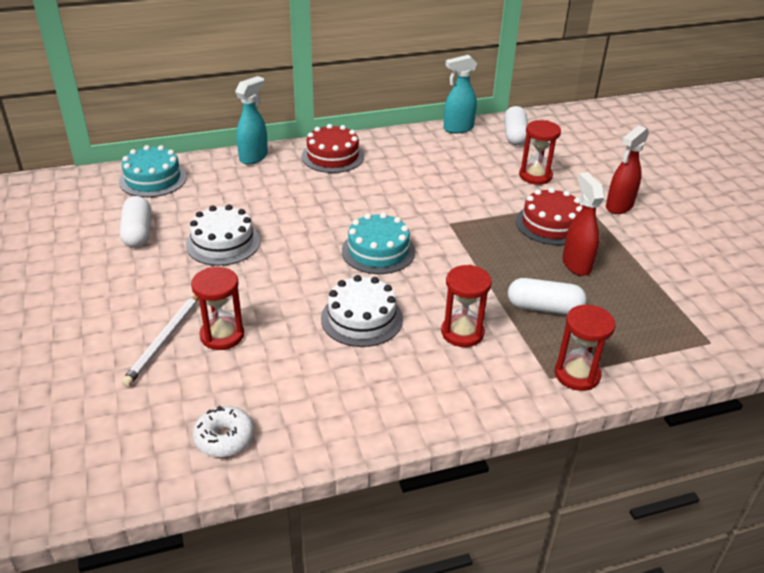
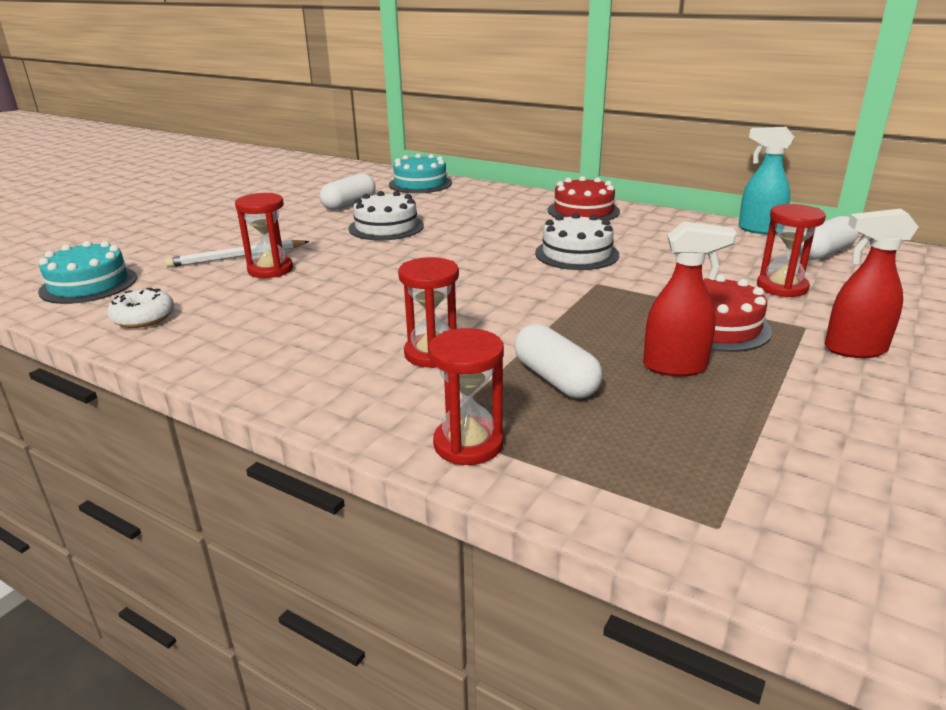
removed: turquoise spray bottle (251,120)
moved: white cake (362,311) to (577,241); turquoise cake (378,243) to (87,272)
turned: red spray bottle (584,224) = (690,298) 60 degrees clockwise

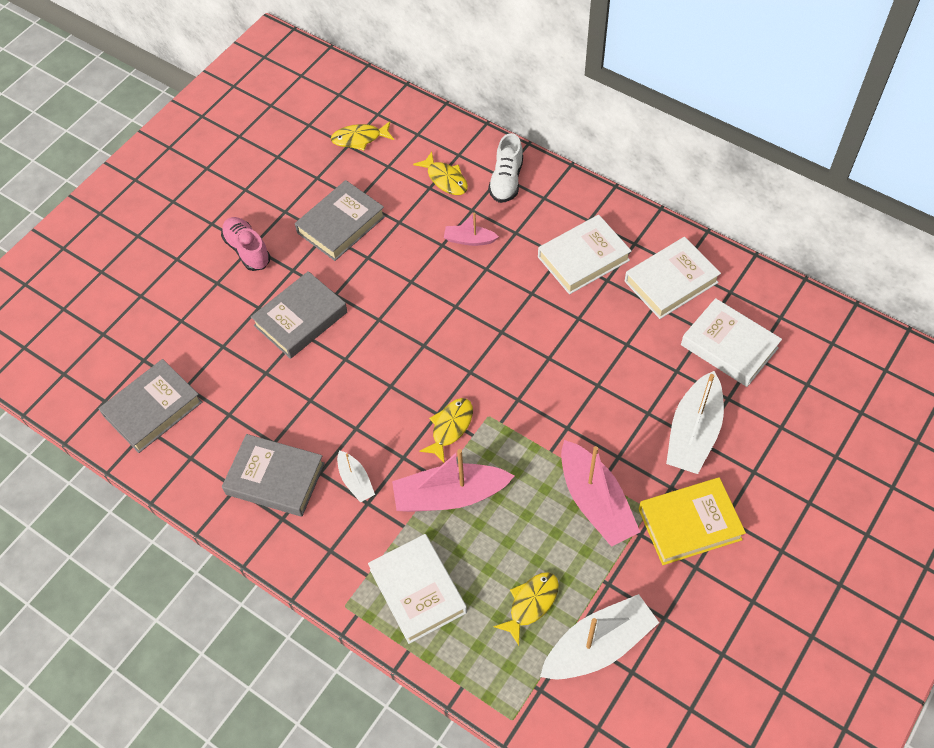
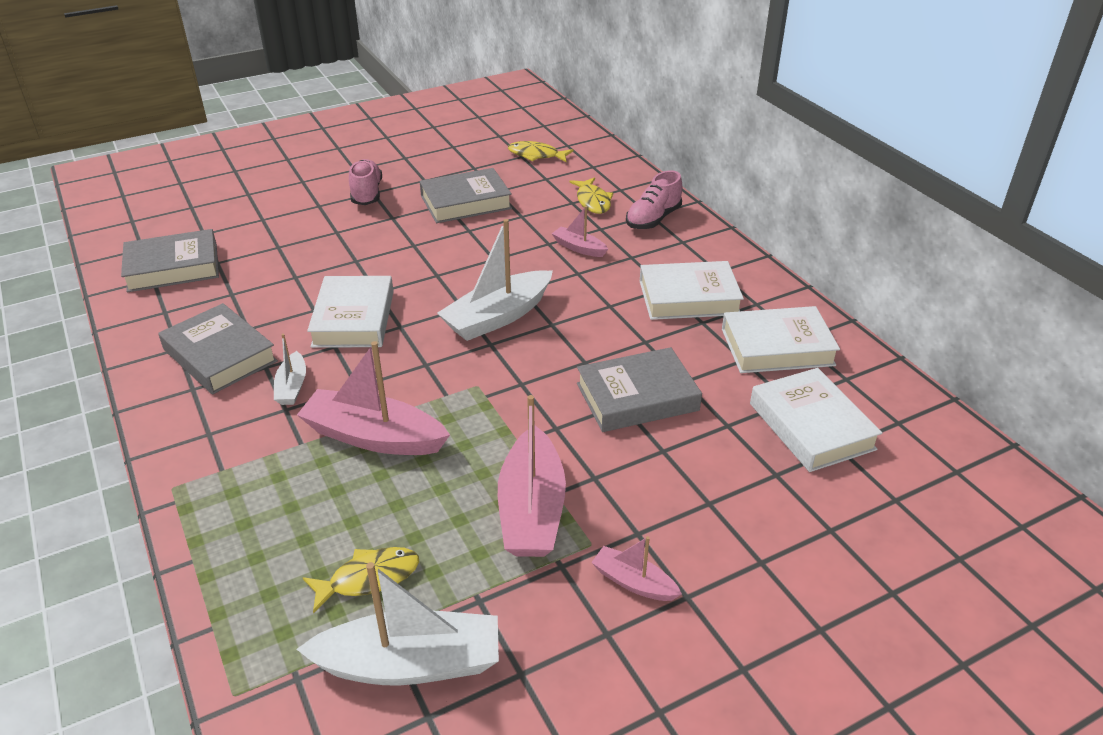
removed: yellow fish (446,430)
moved: grey book (299,315) to (639,389); white book (417,589) to (350,312); white boat (695,422) to (495,280)
replaced: yellow book (692,521) to pink boat (636,568)
recoloured: white shoe (505,168) to pink shoe (654,199)

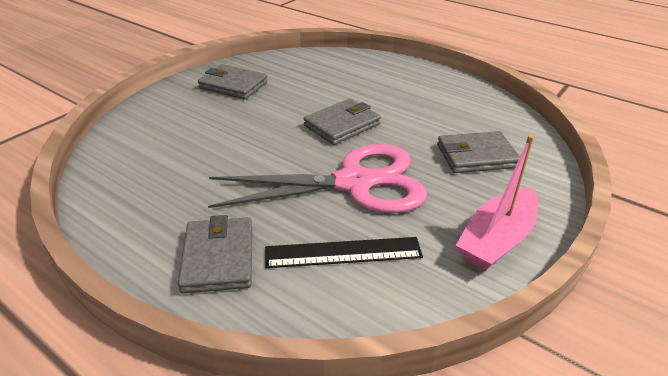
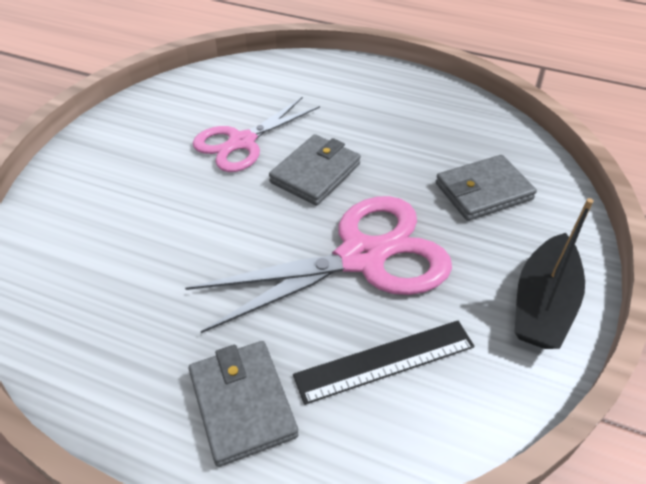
removed: grey wallet (233,82)
added: pink scissors (256,134)
recoloured: pink boat (497,203) to black boat (554,273)

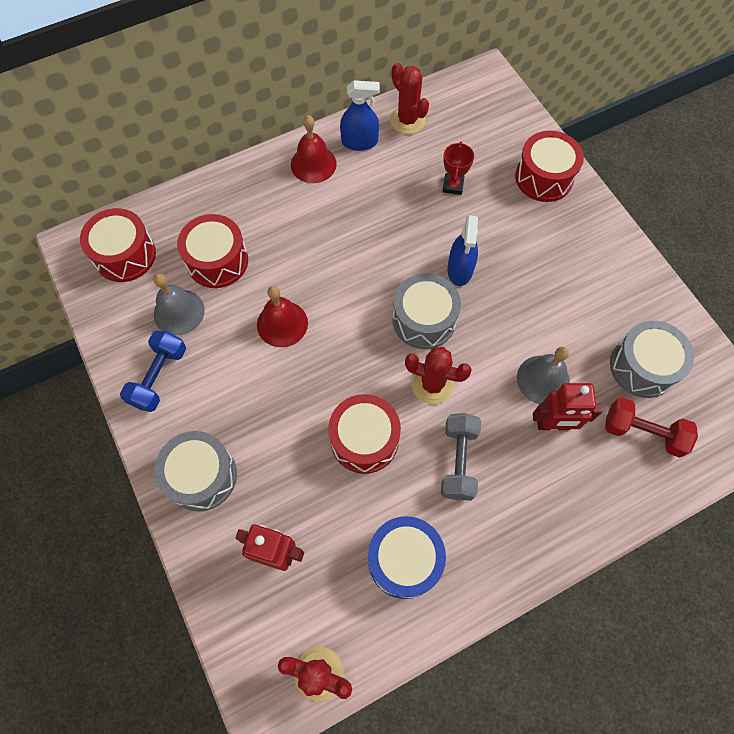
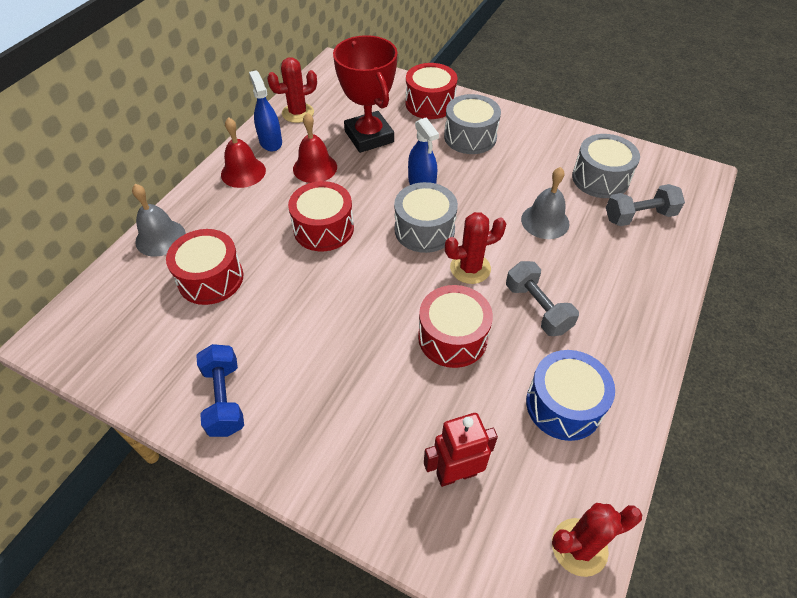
removed: red robot (567,406)
moved: red drum (118,245) to (321,216); grey bell (179,304) to (159,220); grey drum (196,471) to (472,124); red bell (282,316) to (315,148)
recoloured: red dumbbell (651,427) to grey dumbbell (645,205)
turned: blue spray bottle (360,115) = (265,111) 75 degrees counterclockwise; red cactus (409,98) = (292,90) 45 degrees counterclockwise
resized: red trophy (458,168) = (365,94) x2.19

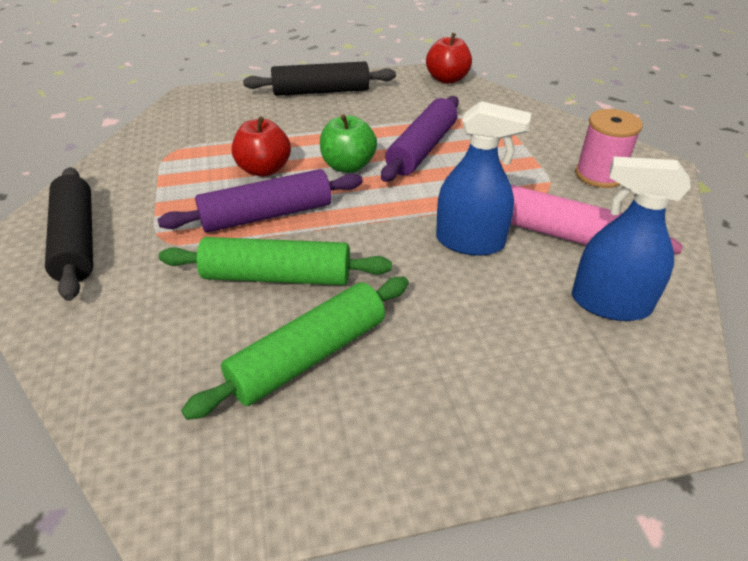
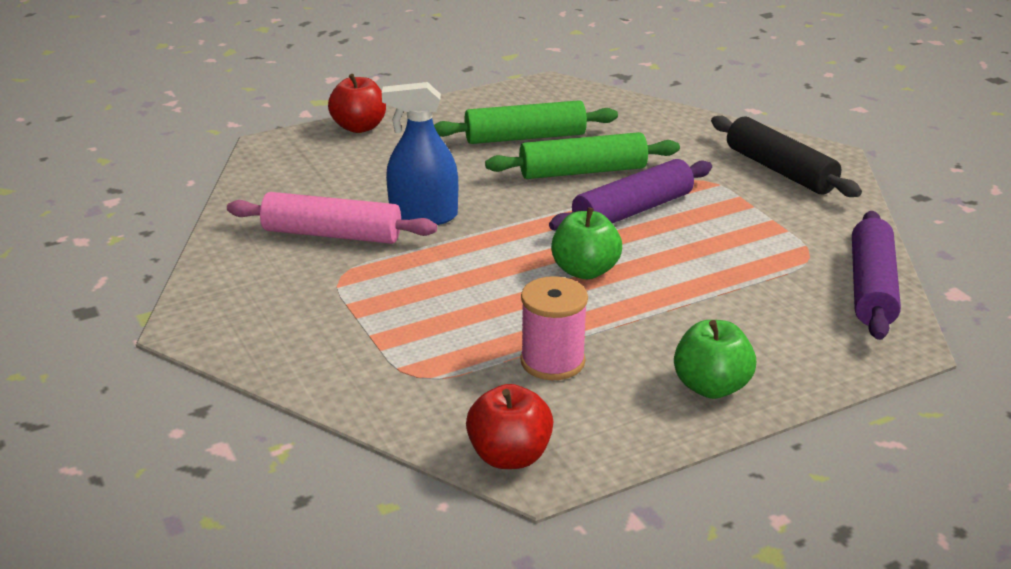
removed: blue spray bottle (631,238)
moved: red apple (261,147) to (357,103); purple rolling pin (420,139) to (876,275); pink spool (609,148) to (554,328)
replaced: black rolling pin (319,78) to green apple (715,359)
turned: green rolling pin (295,348) = (526,122) 45 degrees clockwise

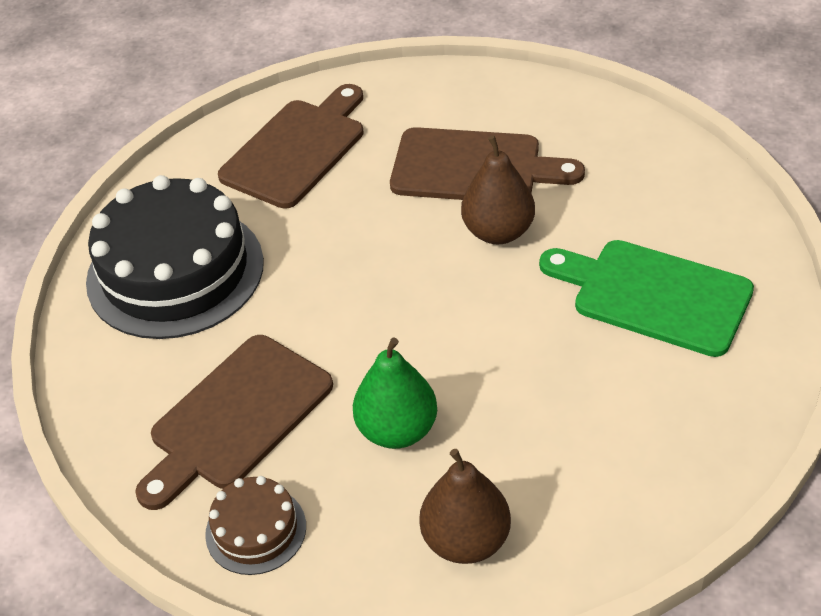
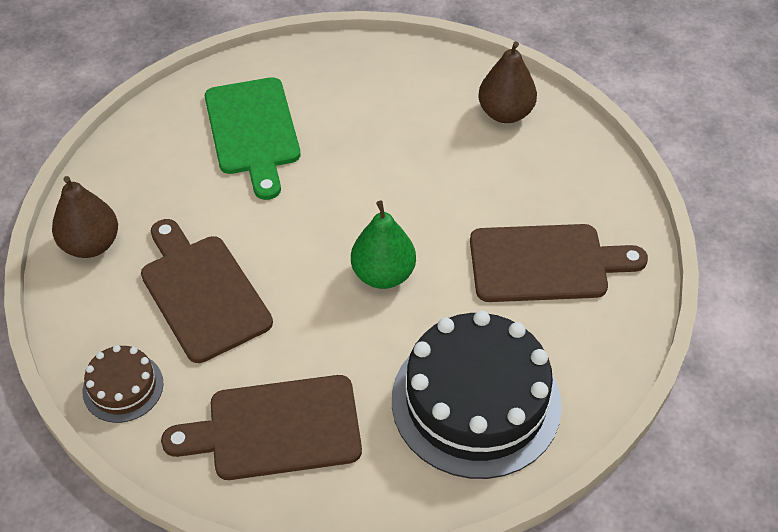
moved: brown cake (255,525) to (122,384); green pear (395,393) to (383,245); brown pear (498,190) to (85,217)

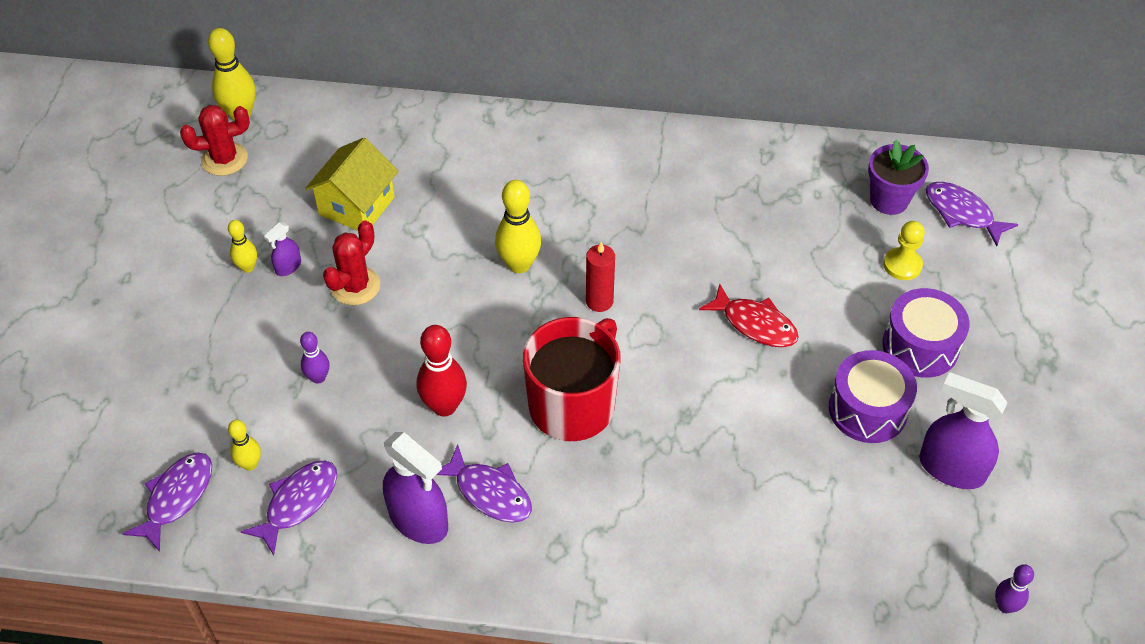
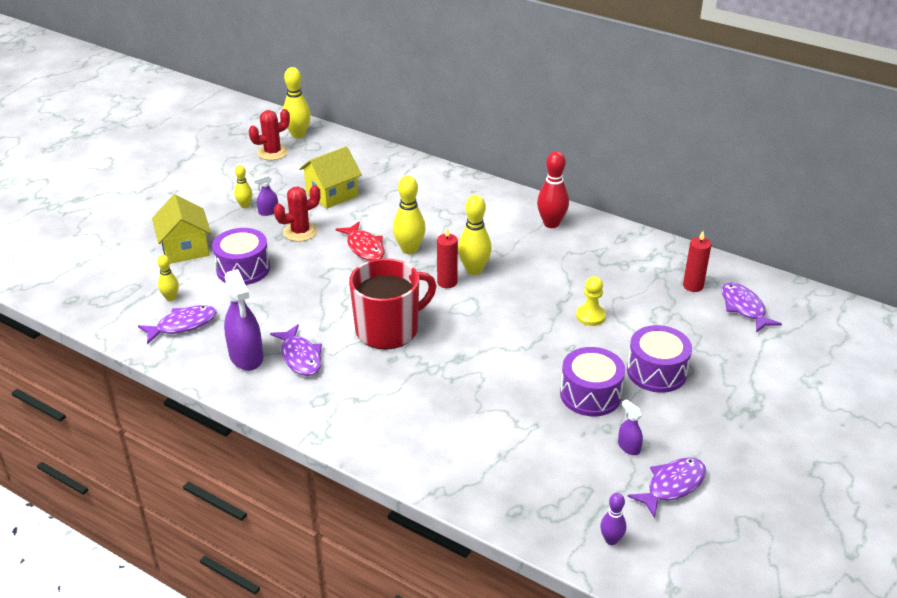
added: yellow house (181,229); yellow bowling pin (475,235)
moved: purple fish (167,502) to (666,488); red bowling pin (442,371) to (553,189); red fish (749,315) to (360,241); yellow pawn (904,250) to (591,301)
replaced: purple bowling pin (315,358) to purple drum (241,256); purple flower pot (898,177) to red candle (697,261)
turned: red cactus (215,140) = (269,134) 45 degrees counterclockwise
resized: purple spray bottle (963,430) = (630,427) x0.49

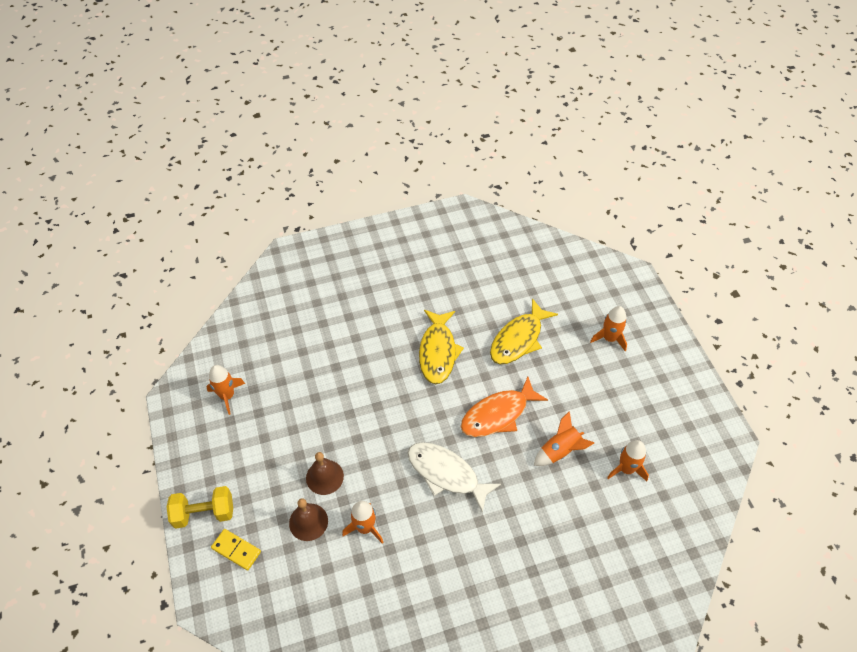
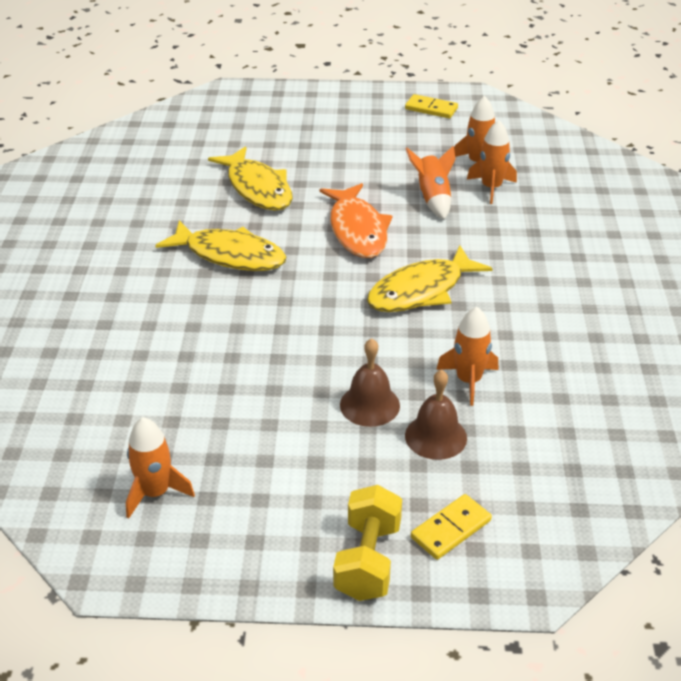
added: yellow domino (431,106)
moved: orange rocket (608,328) to (492,162)
recoloured: white fish (454,477) to yellow fish (430,279)

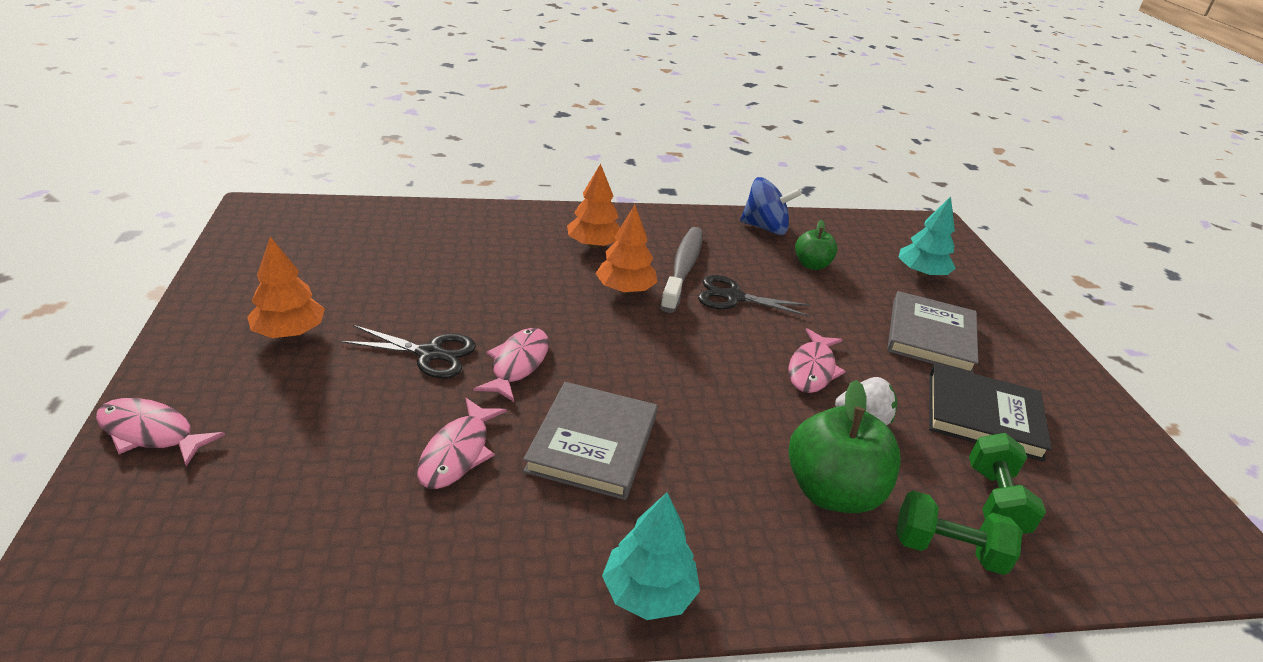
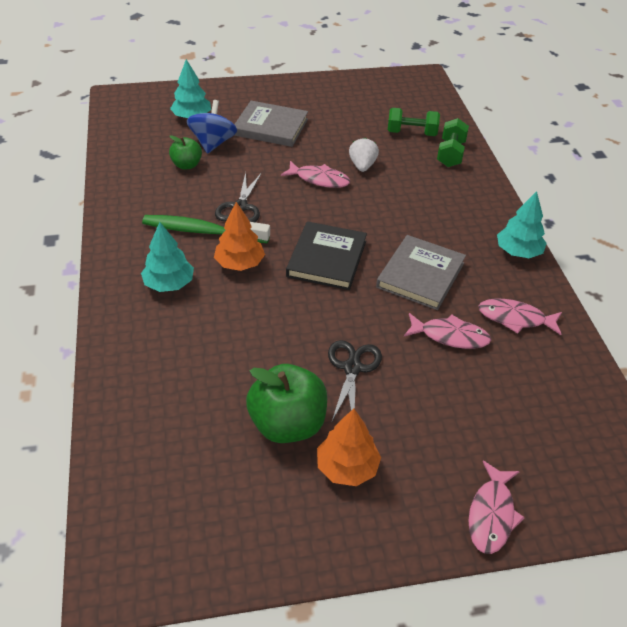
moved: pink fish (511,365) to (520,317); blue spinning top (771,206) to (212,127); green apple (845,446) to (286,403); black book (990,412) to (326,255)
recoloured: orange tree (593,206) to turquoise tree (167,257); grey toothbrush (681,270) to green toothbrush (206,229)
turned: grey book (590,441) = (421,272) 75 degrees counterclockwise

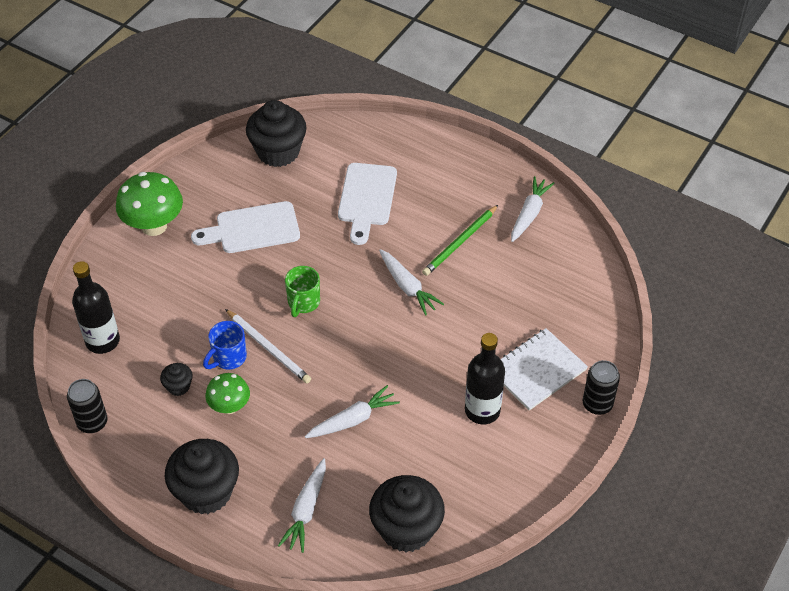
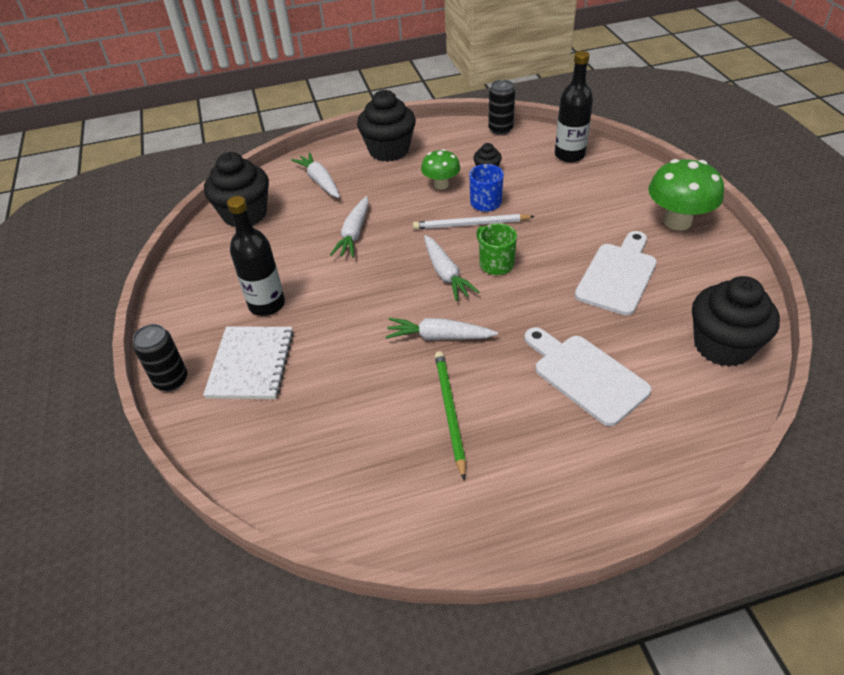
moved: white carrot (533,209) to (451,268)

